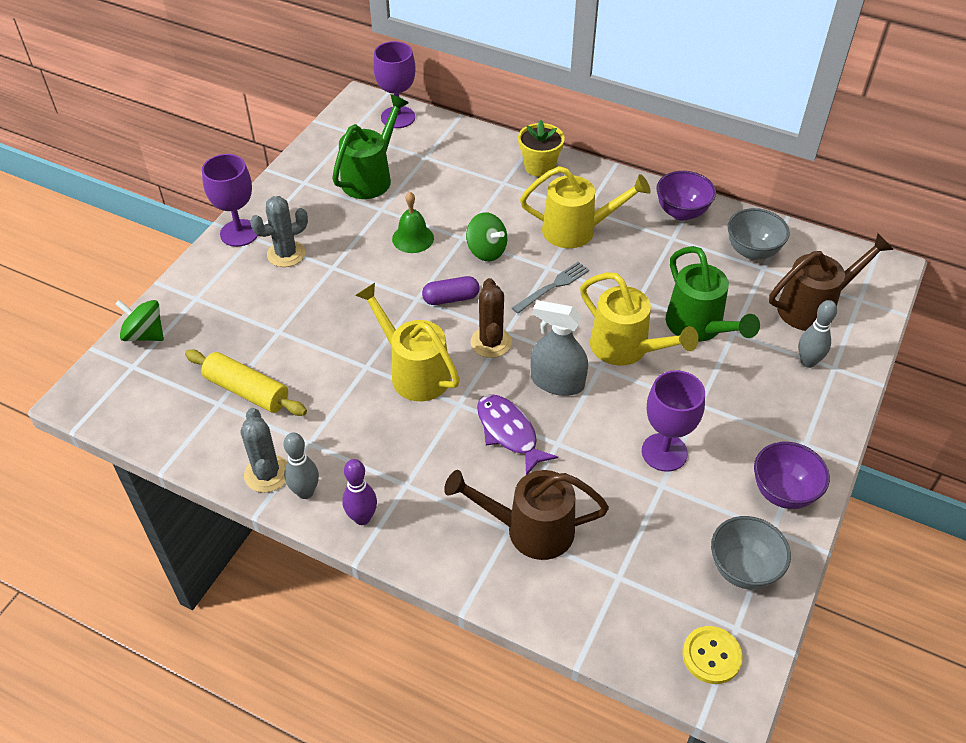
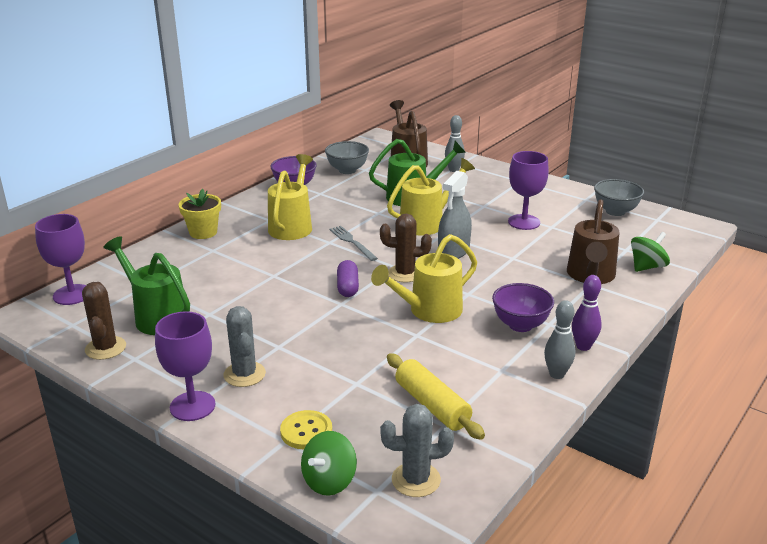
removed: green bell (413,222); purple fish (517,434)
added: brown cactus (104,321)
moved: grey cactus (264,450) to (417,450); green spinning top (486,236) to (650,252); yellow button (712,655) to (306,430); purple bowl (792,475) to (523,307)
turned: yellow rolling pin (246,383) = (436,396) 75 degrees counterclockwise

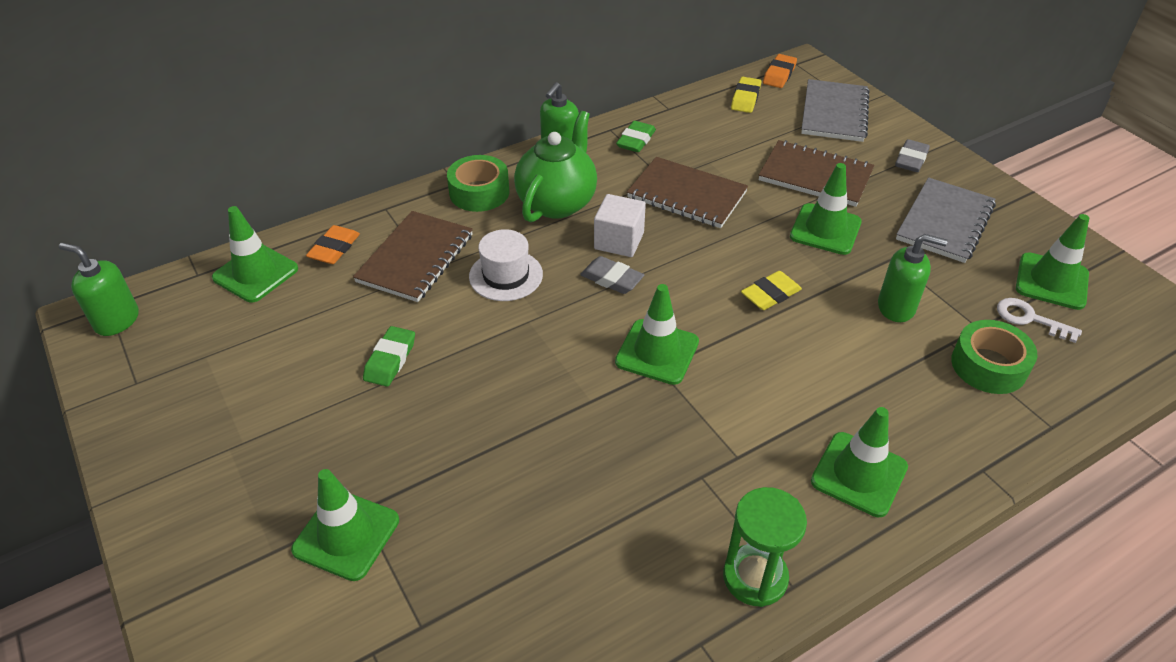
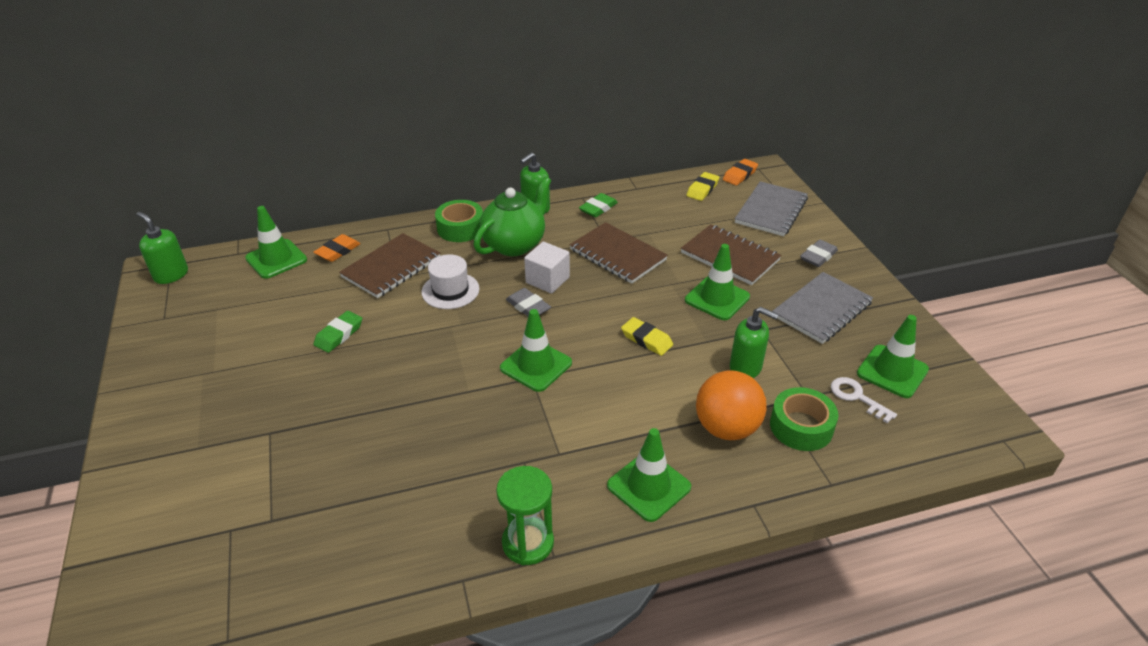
removed: green traffic cone (345,525)
added: orange ball (731,405)
turned: yellow eraser (771,290) = (647,336) 60 degrees clockwise

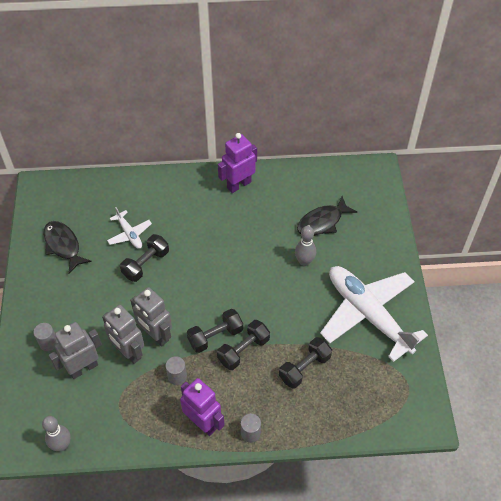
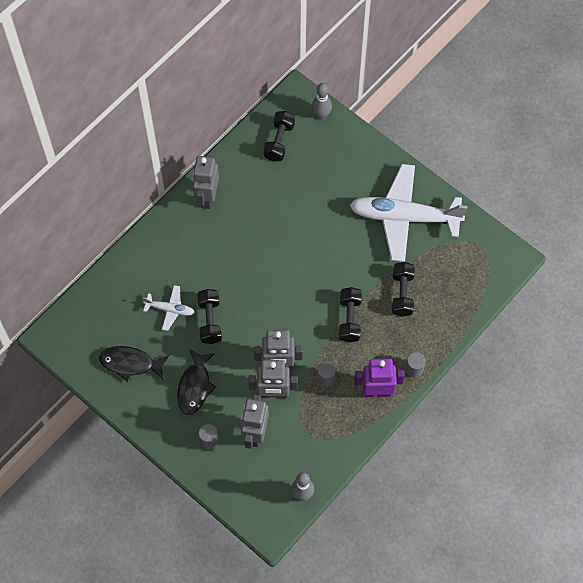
moved: black dumbbell (215,331) to (279,136); grey bowling pin (305,246) to (322,101); black fish (327,216) to (196,382)
recoloured: purple robot (237,163) to grey robot (206,182)

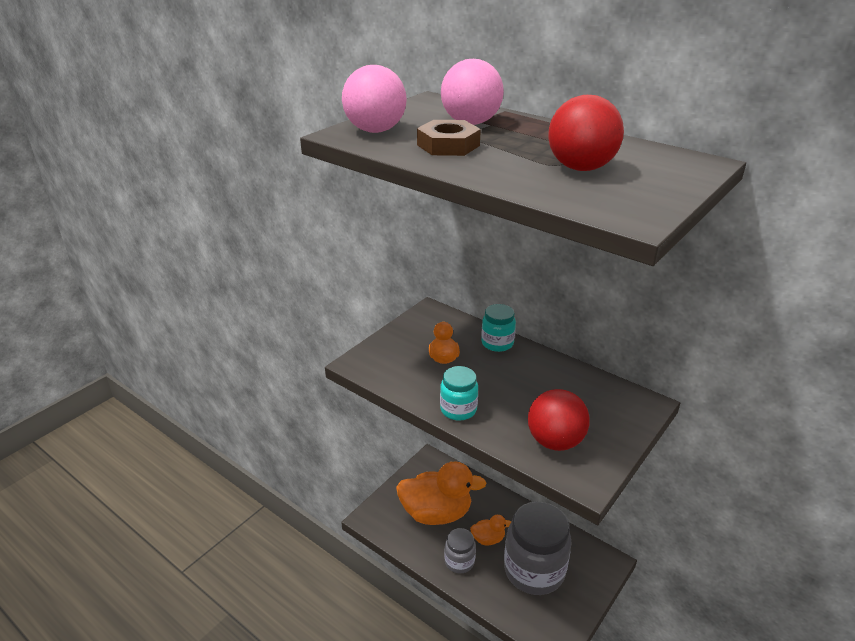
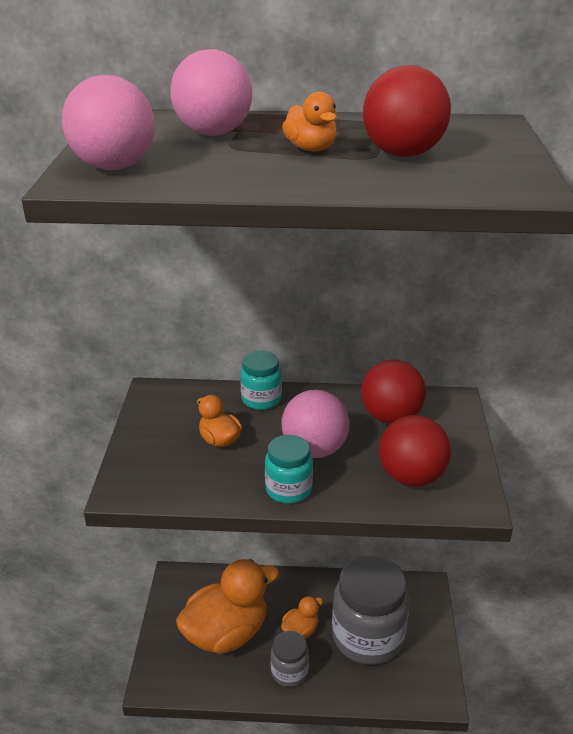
removed: brown nut (449,138)
added: orange duck (309,122); pink ball (316,424); red ball (393,392)

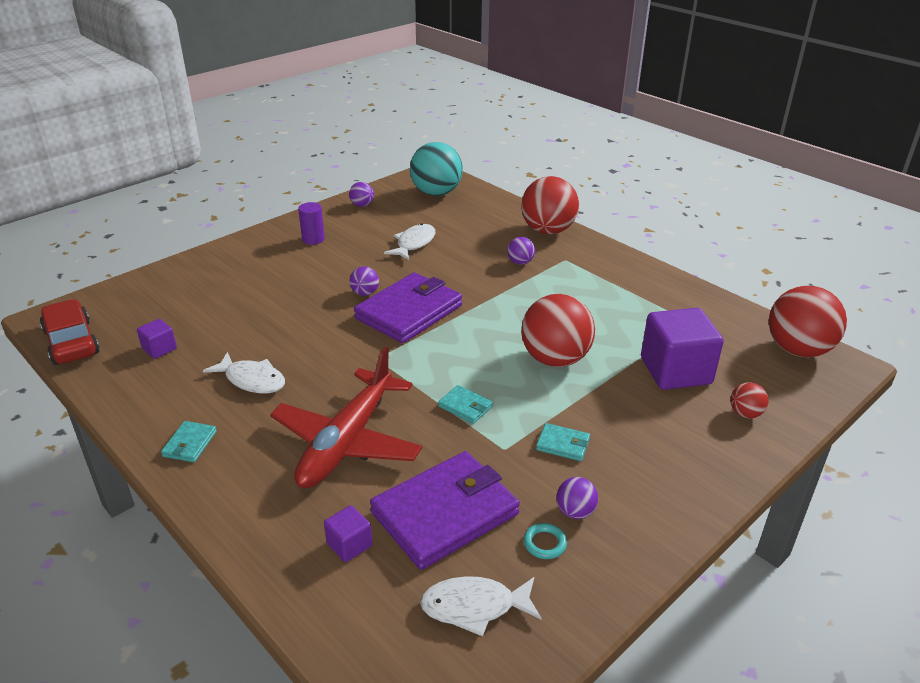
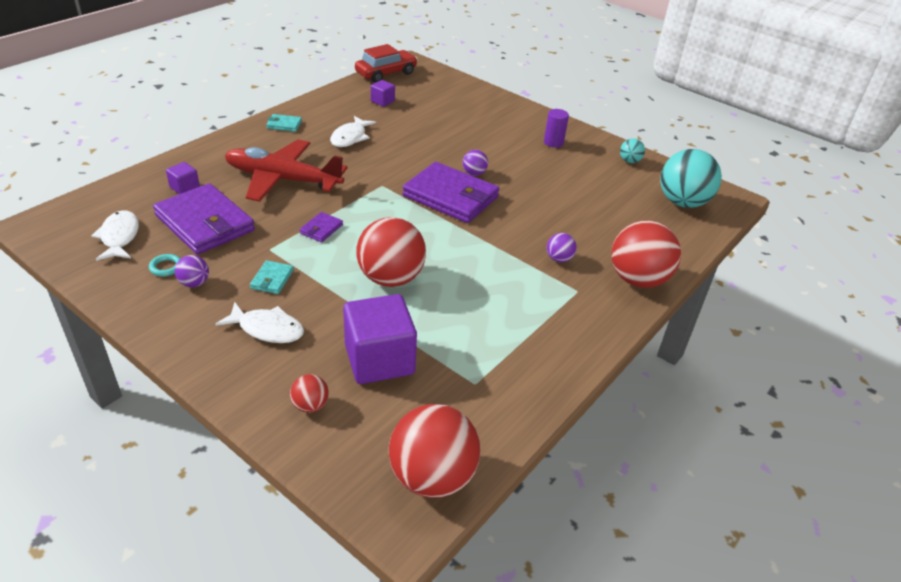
moved: white fish (409,241) to (259,322)
recoloured: purple ball (361,194) to turquoise ball (632,150); turquoise wallet (465,404) to purple wallet (321,227)

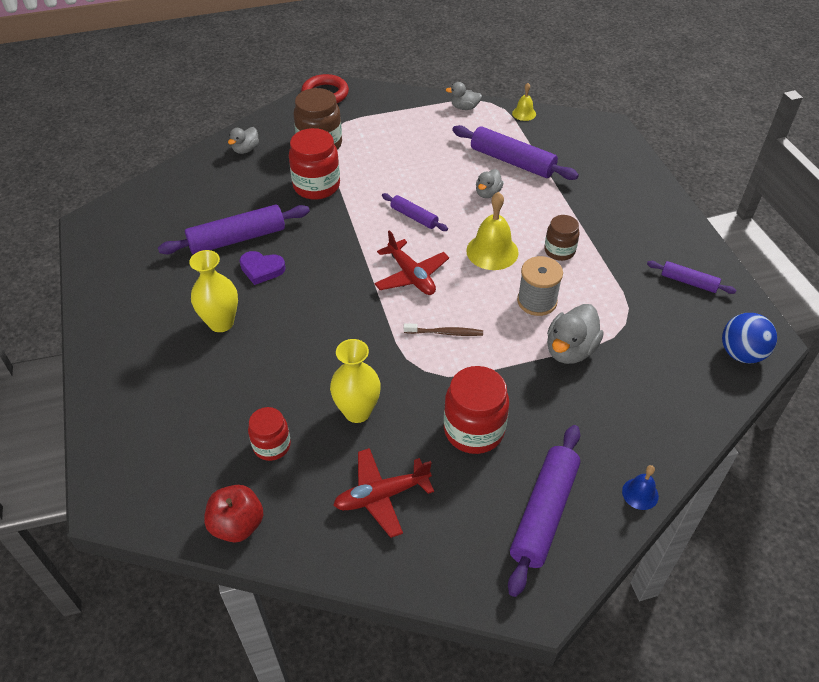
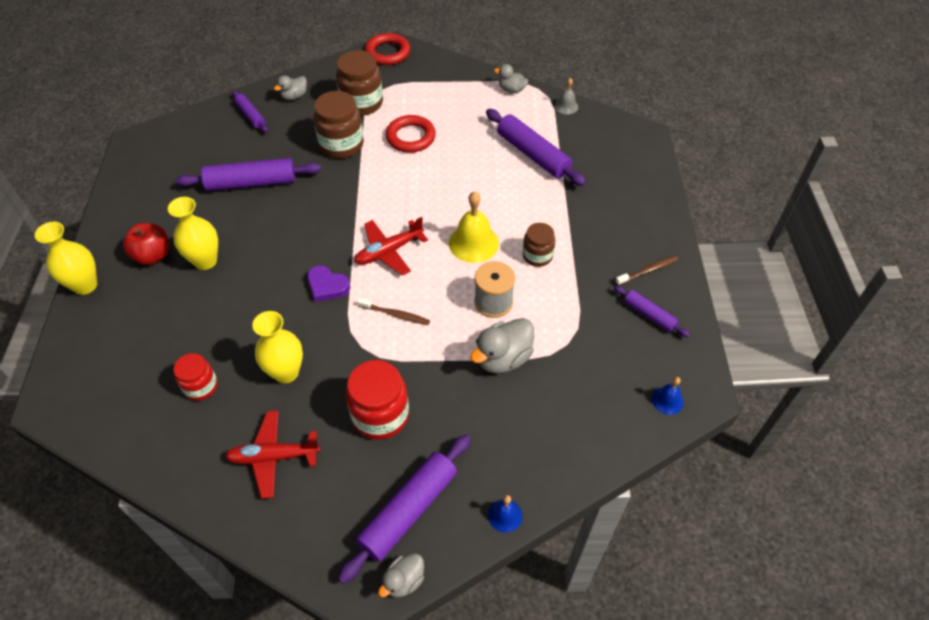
added: yellow vase (66,258); red ring (411,134); brown toothbrush (646,270)
moved: red apple (233,514) to (146,244); purple heart (262,268) to (328,283); purple rolling pin (415,212) to (250,111); grey duck (489,183) to (401,575)
replaced: blue ball (749,338) to blue bell (667,396)
recoloured: red jar (314,164) to brown jar (338,124); yellow bell (524,102) to grey bell (566,96)
turned: red plane (411,262) = (391,246) 75 degrees clockwise

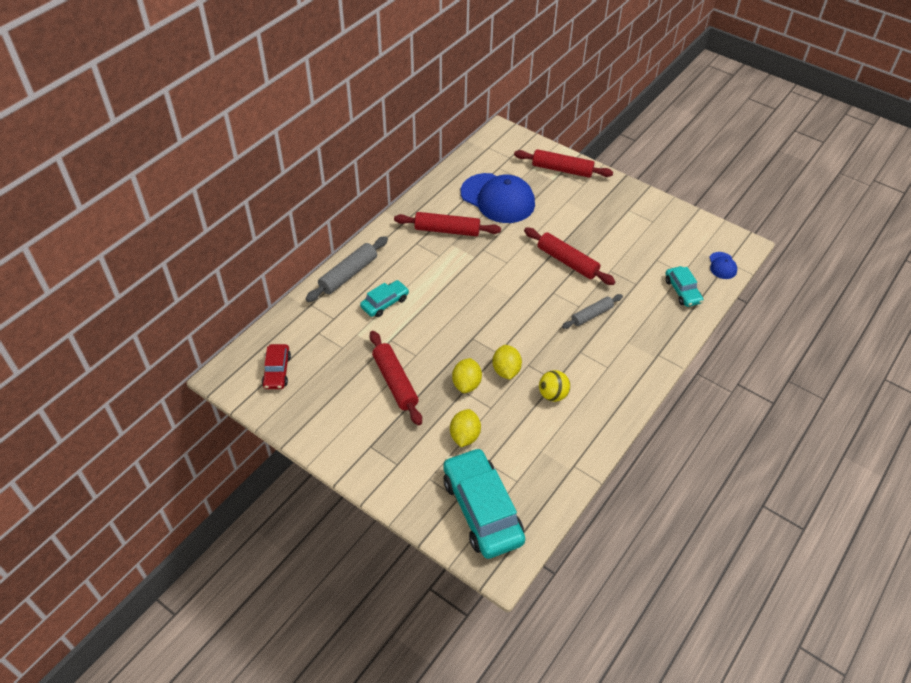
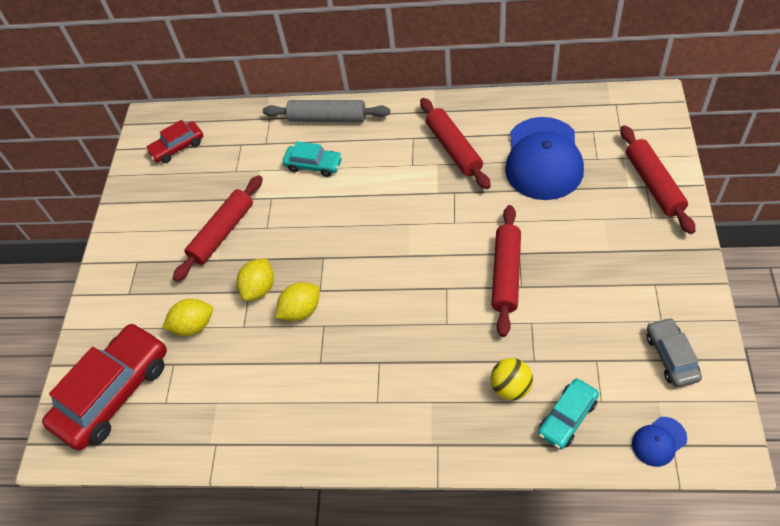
removed: grey rolling pin (592,311)
added: grey car (674,352)
moved: yellow ball (554,386) to (511,379)
recoloured: turquoise car (484,503) to red car (104,386)
turned: yellow lemon (467,375) = (255,279) 45 degrees counterclockwise

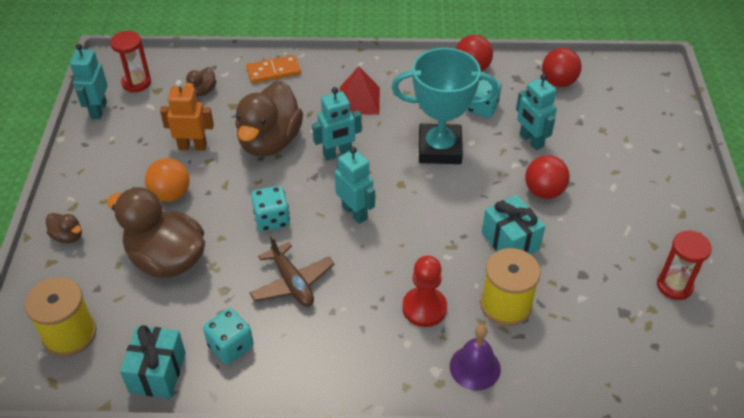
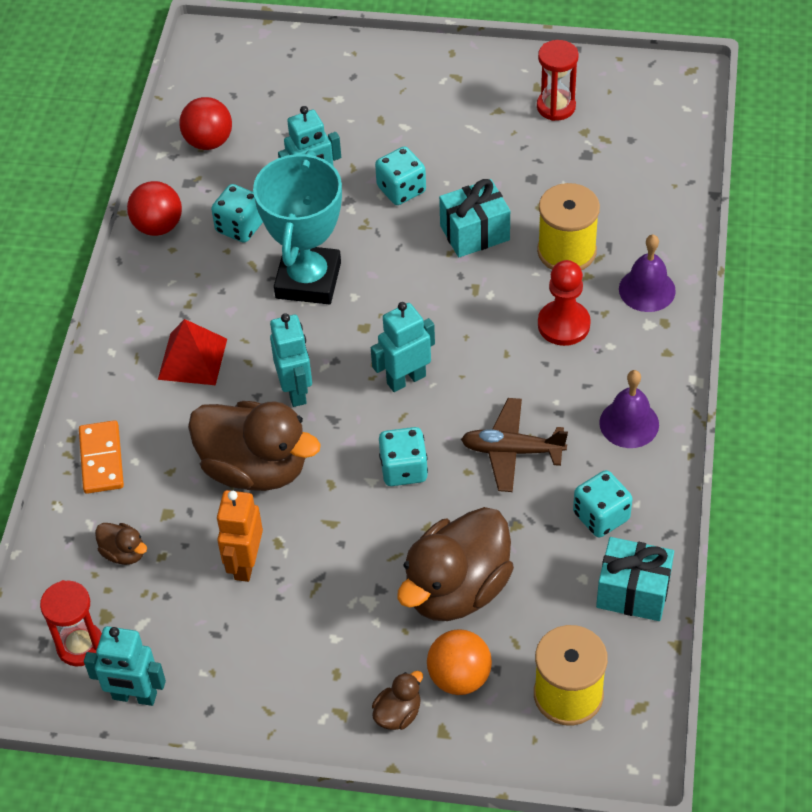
added: purple bell (629,409)
moved: orange ball (167,180) to (459,662)
replaced: red ball (547,177) to turquoise dice (400,175)
turned: brown plane (292,270) = (514,445) 150 degrees counterclockwise

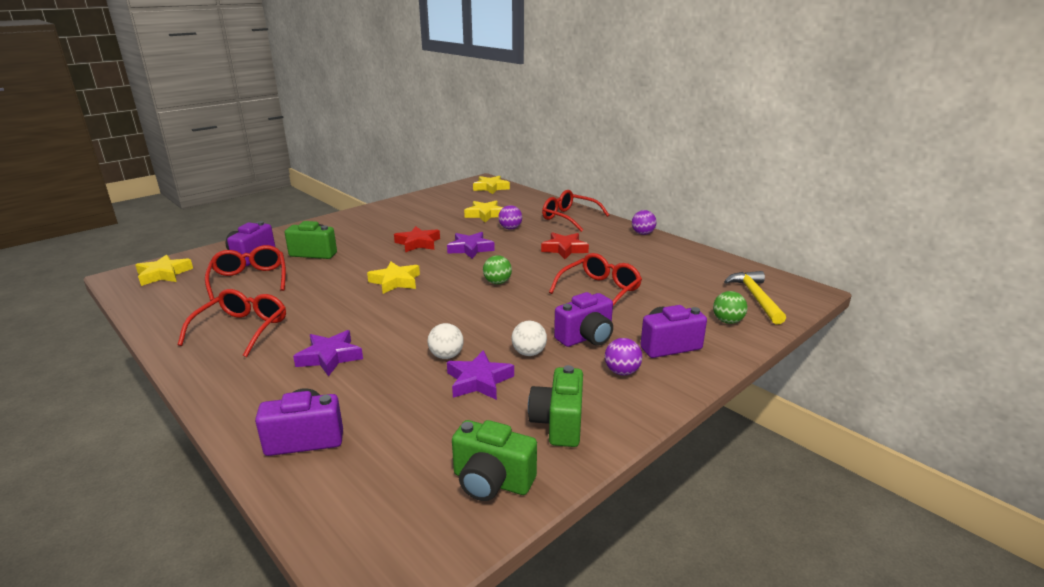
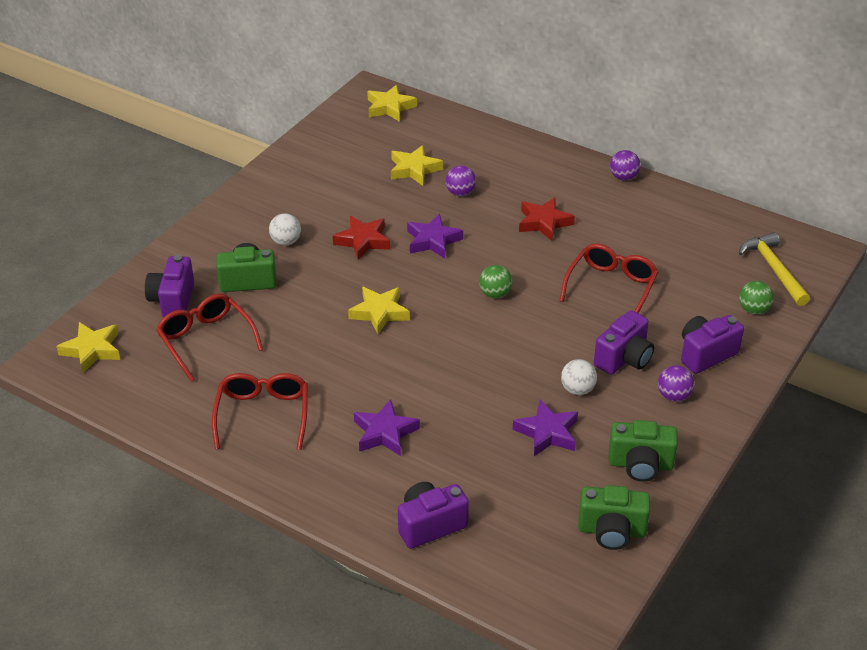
removed: red glasses (575,211)
moved: white ball (445,341) to (285,229)
turned: green camera (555,406) = (643,451) 75 degrees counterclockwise

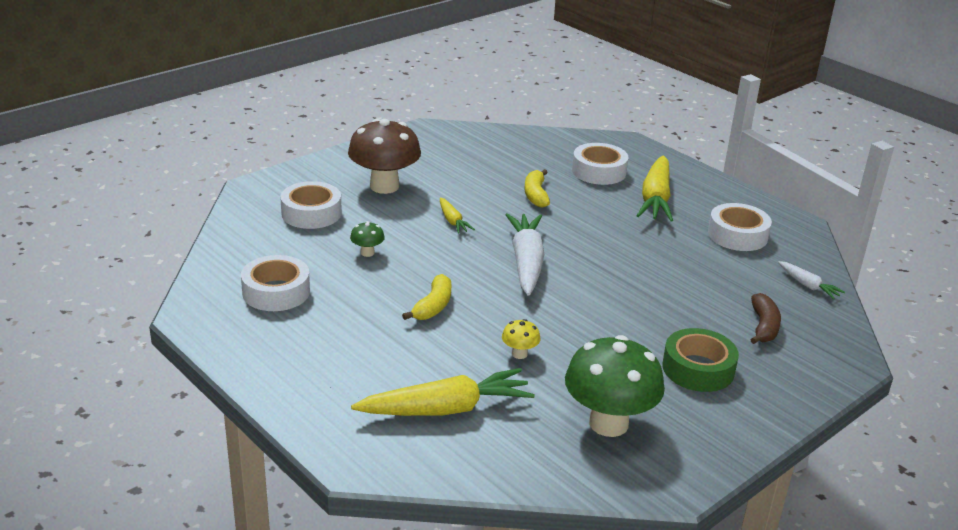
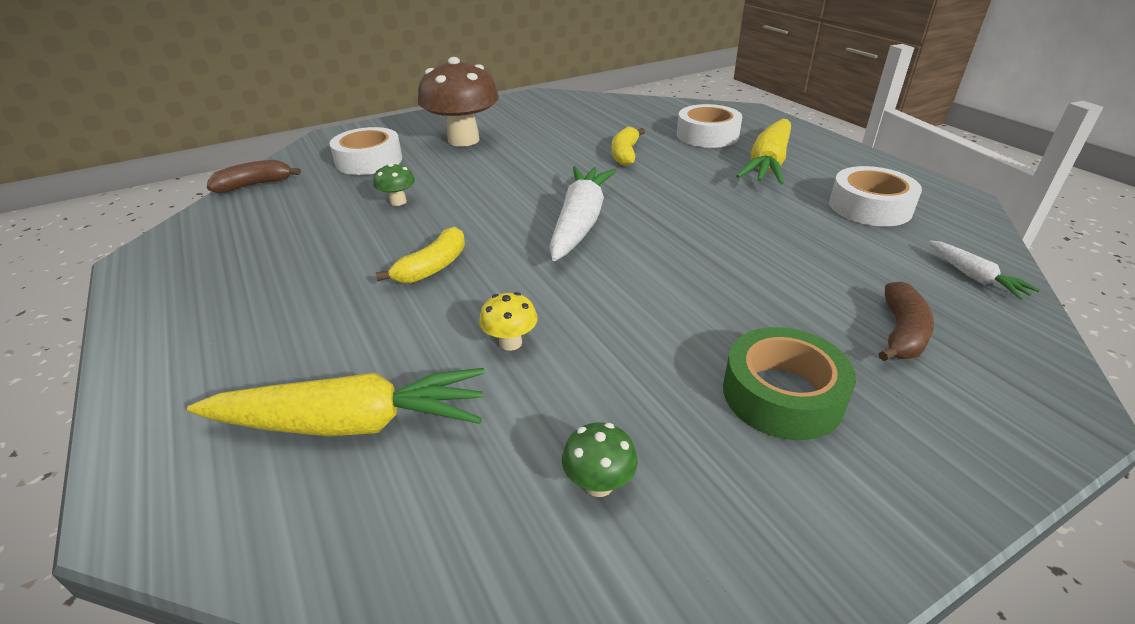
removed: white tape (275,283); yellow carrot (457,215)
added: brown banana (254,176)
resized: green mushroom (615,386) = (600,459) x0.43

